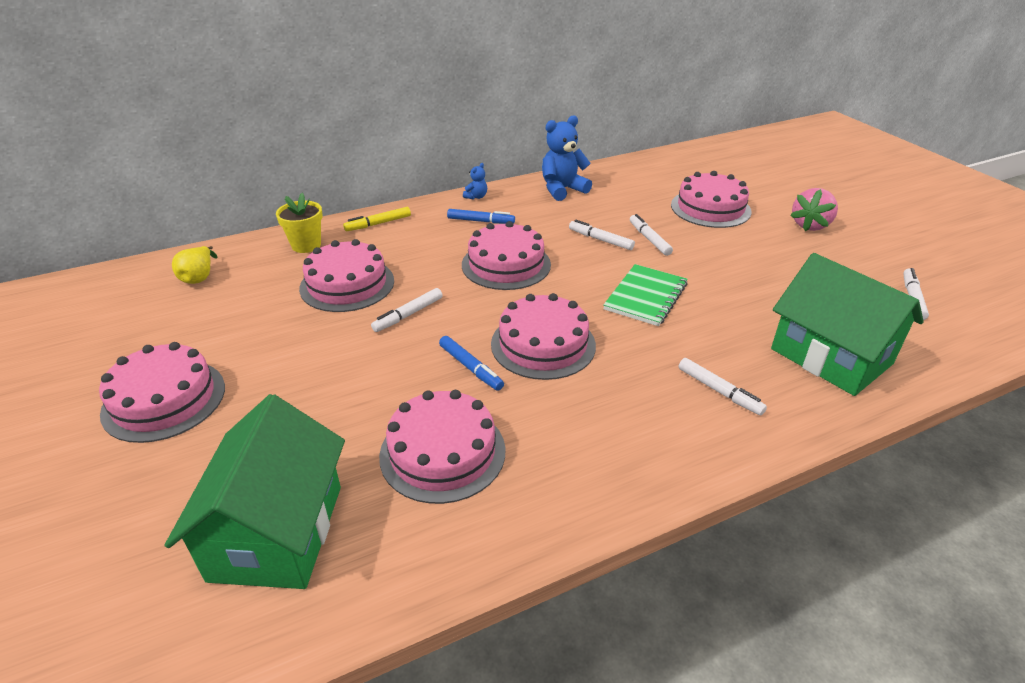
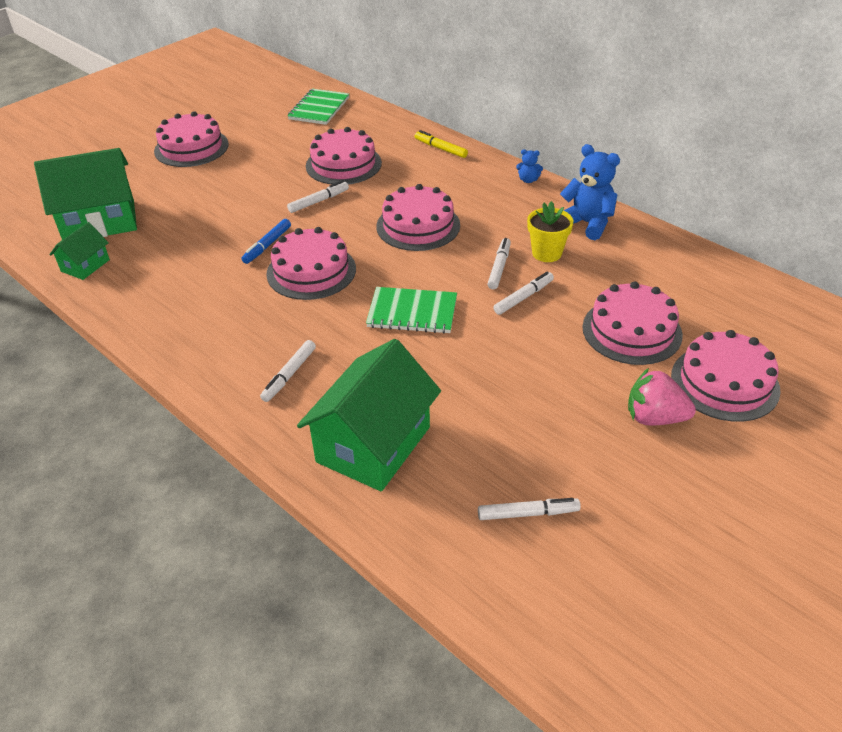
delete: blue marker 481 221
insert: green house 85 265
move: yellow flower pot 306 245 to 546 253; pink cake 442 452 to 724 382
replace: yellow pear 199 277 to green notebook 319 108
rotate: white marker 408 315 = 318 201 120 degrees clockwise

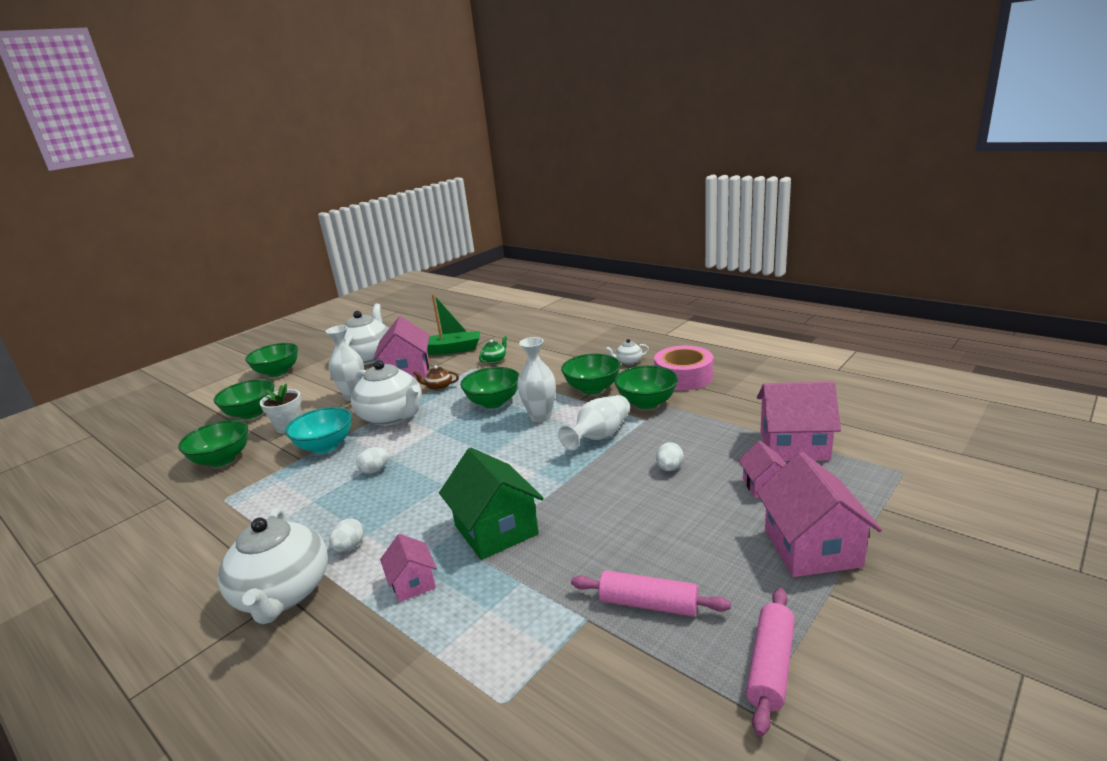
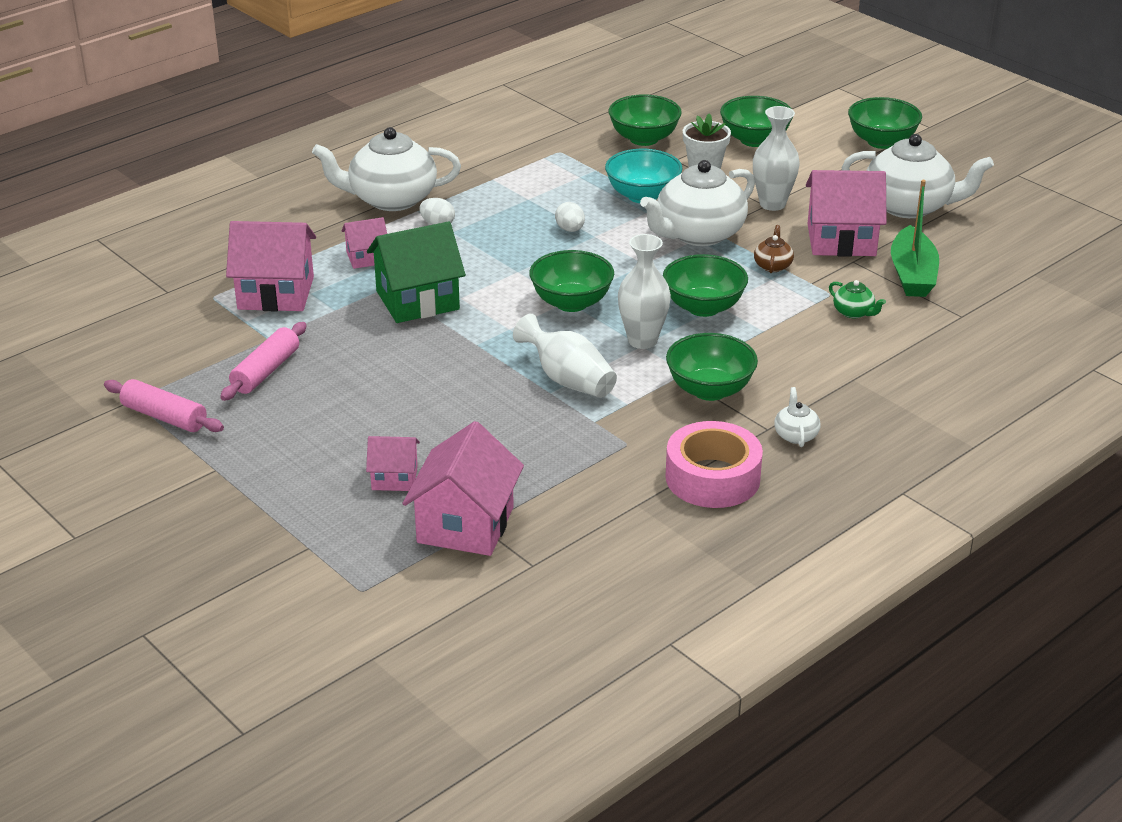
delete: white egg 669 468
move: pink house 812 548 to 276 293; green bowl 647 403 to 571 303

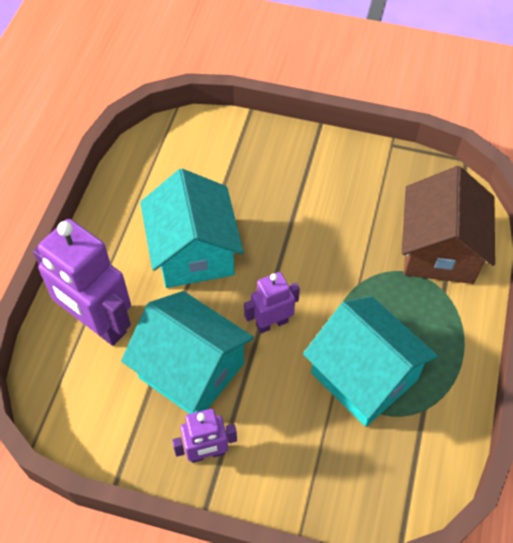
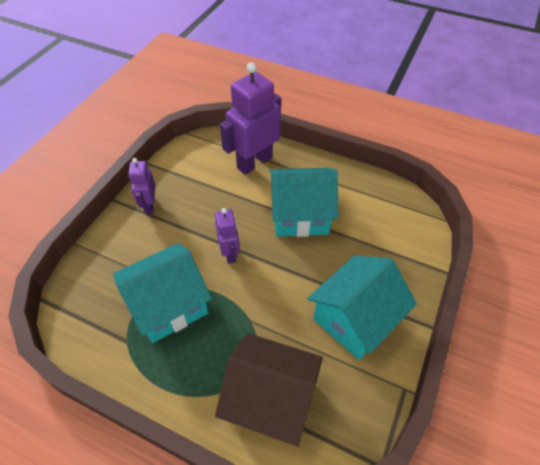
move: turquoise house 191 370 to 355 319

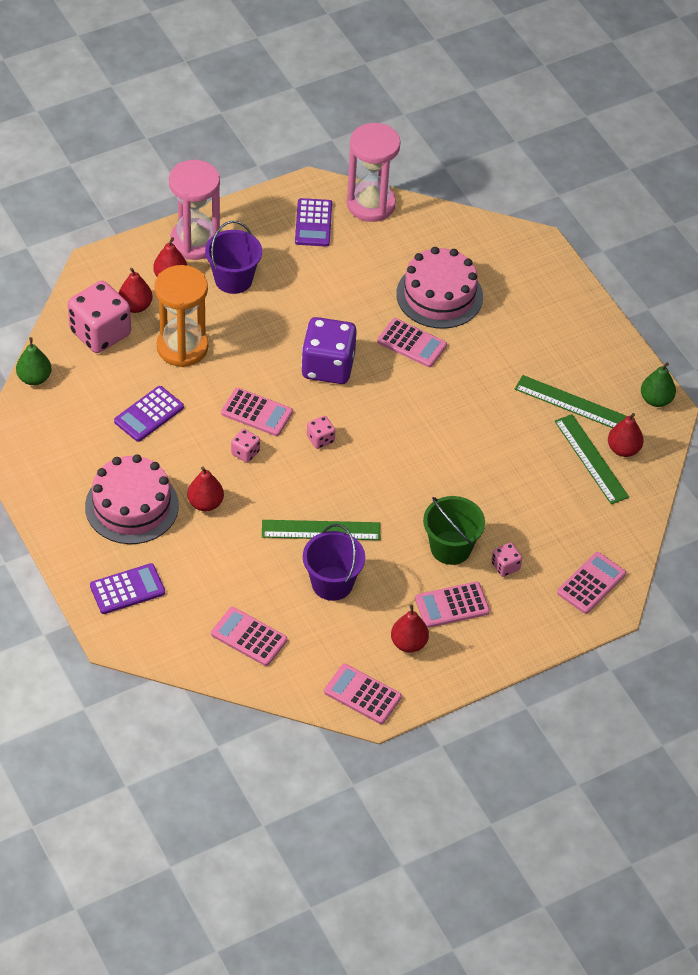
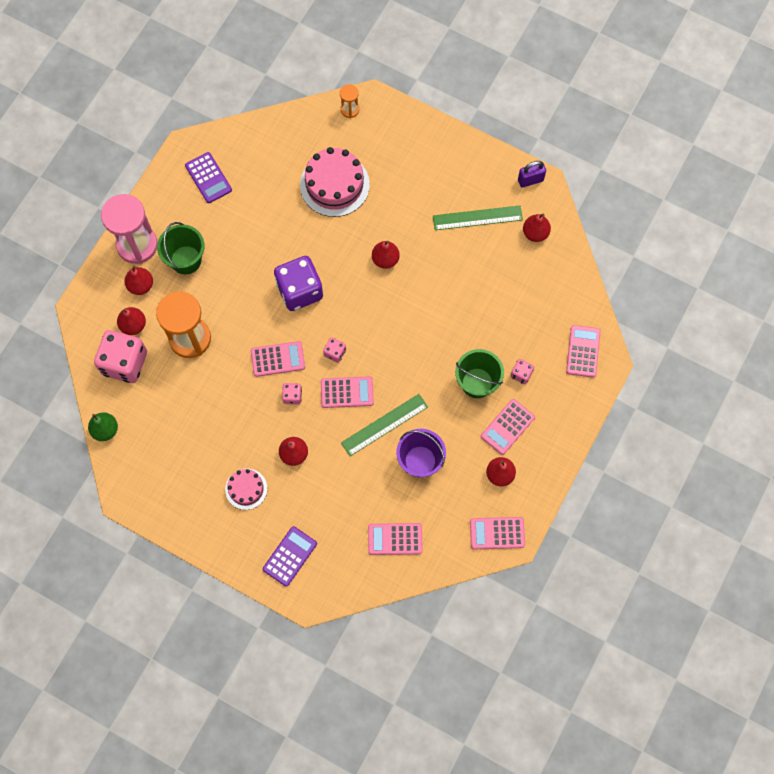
delete: purple calculator 149 414; pink hourglass 371 204; green ruler 591 459
insert: orange hourglass 350 110; red pear 385 259
move: pink calculator 411 343 to 347 392
replace: green pear 656 400 to purple padlock 530 180
recolor: purple bucket 233 279 to green bucket 186 260
resize: pink cake 132 506 = 246 489 x0.56

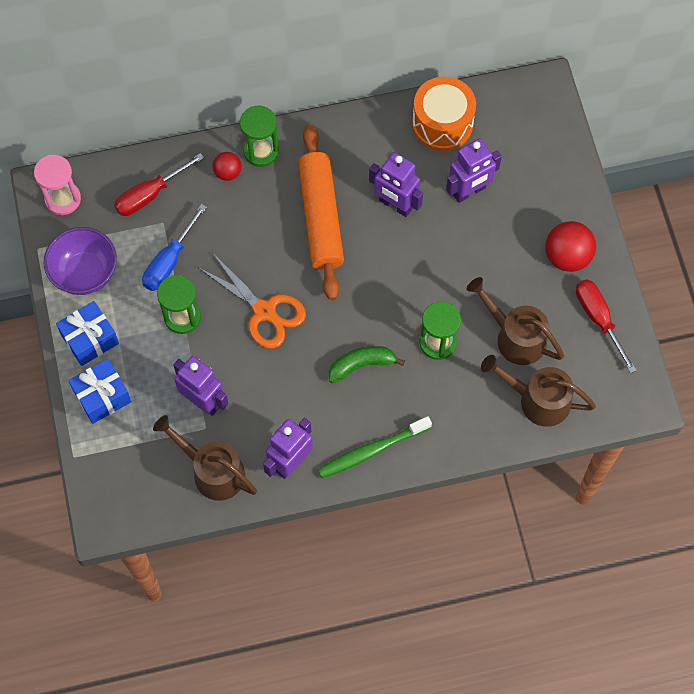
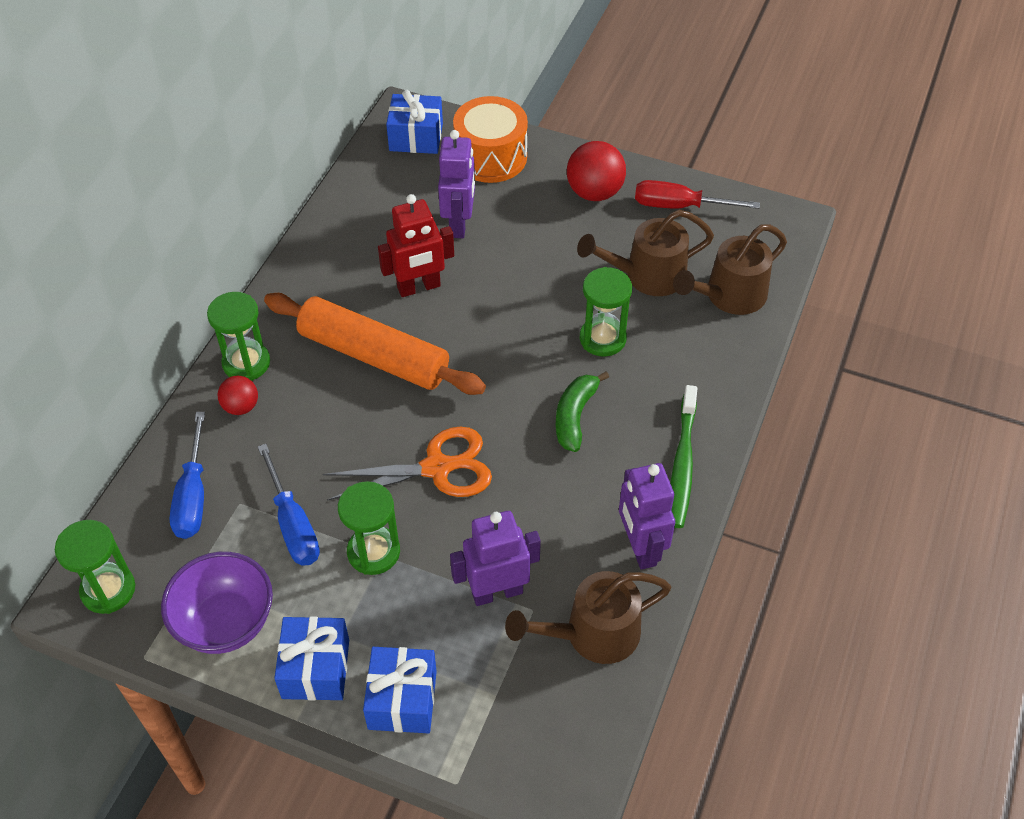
insert: blue gift 416 137
move: orange drum 442 123 to 491 157
recolor: pink hourglass 63 199 to green hourglass 108 590; red screwdriver 150 195 to blue screwdriver 193 496; purple robot 395 205 to red robot 419 287

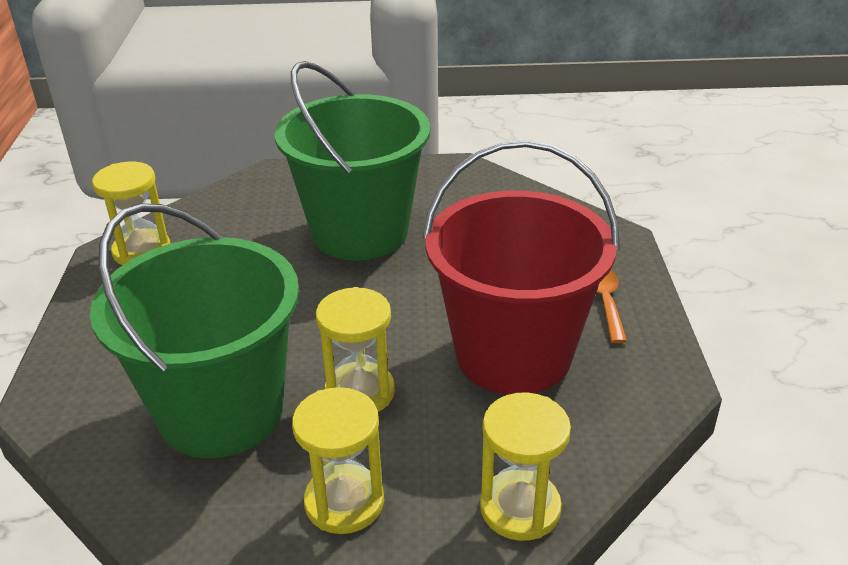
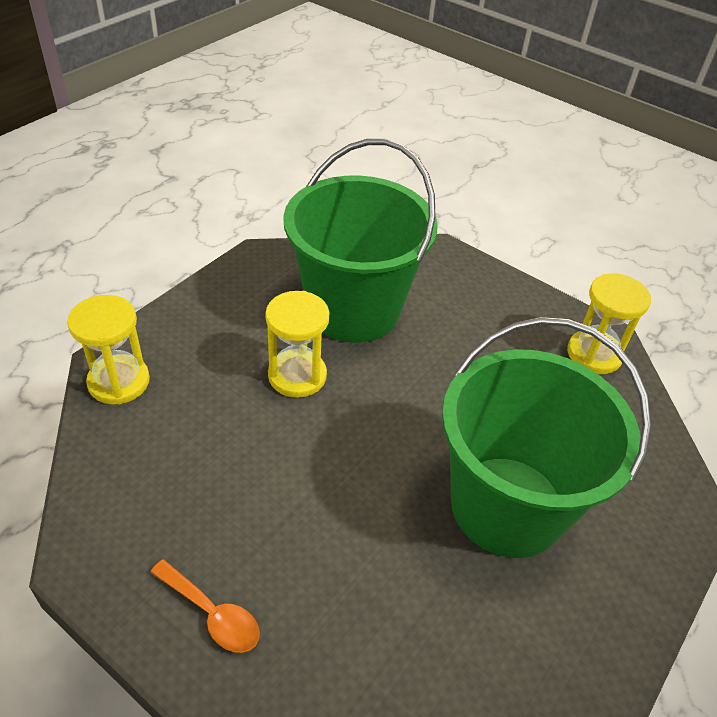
delete: yellow hourglass 344 502; red bucket 513 354

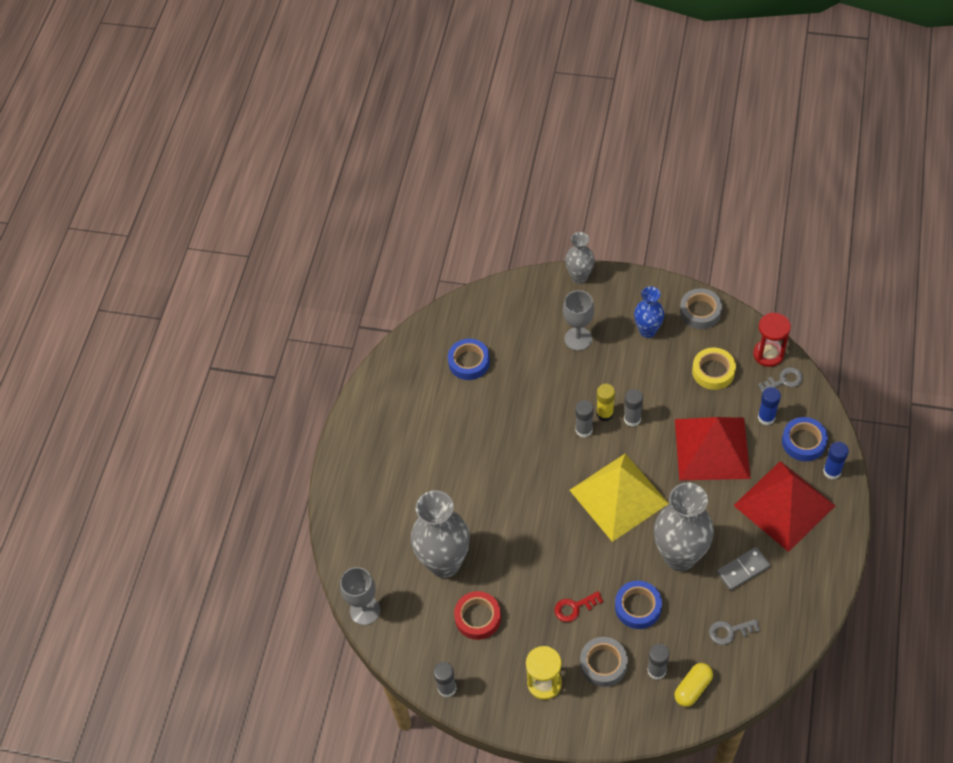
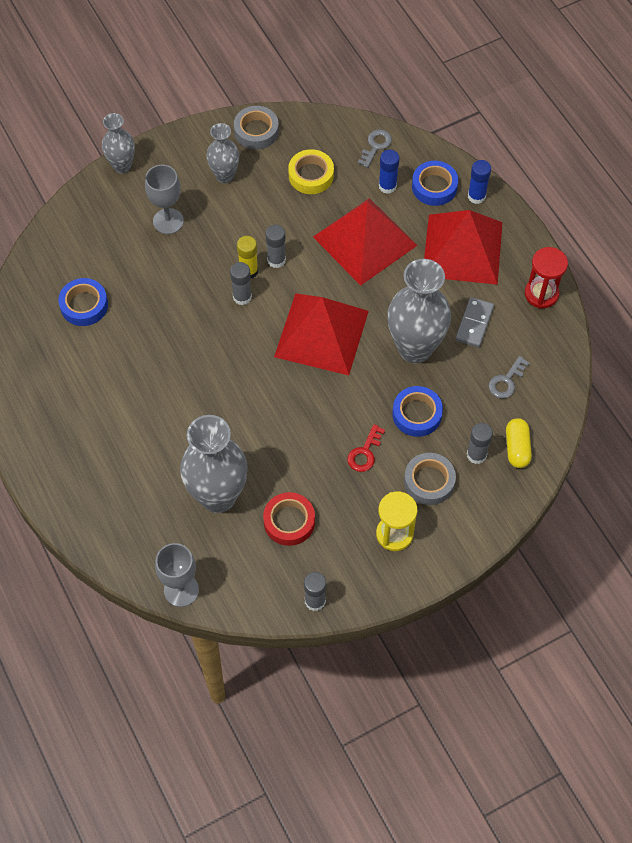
move: red hourglass 768 354 to 541 294
recolor: blue vase 647 331 to grey vase 224 176; yellow pyramid 618 497 to red pyramid 321 333

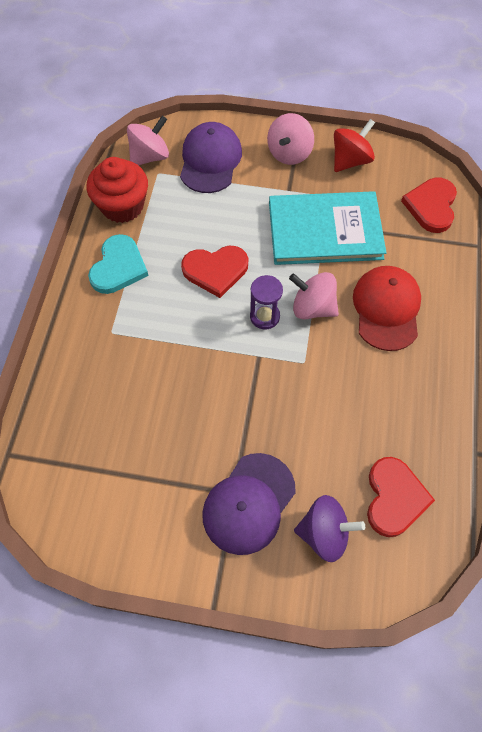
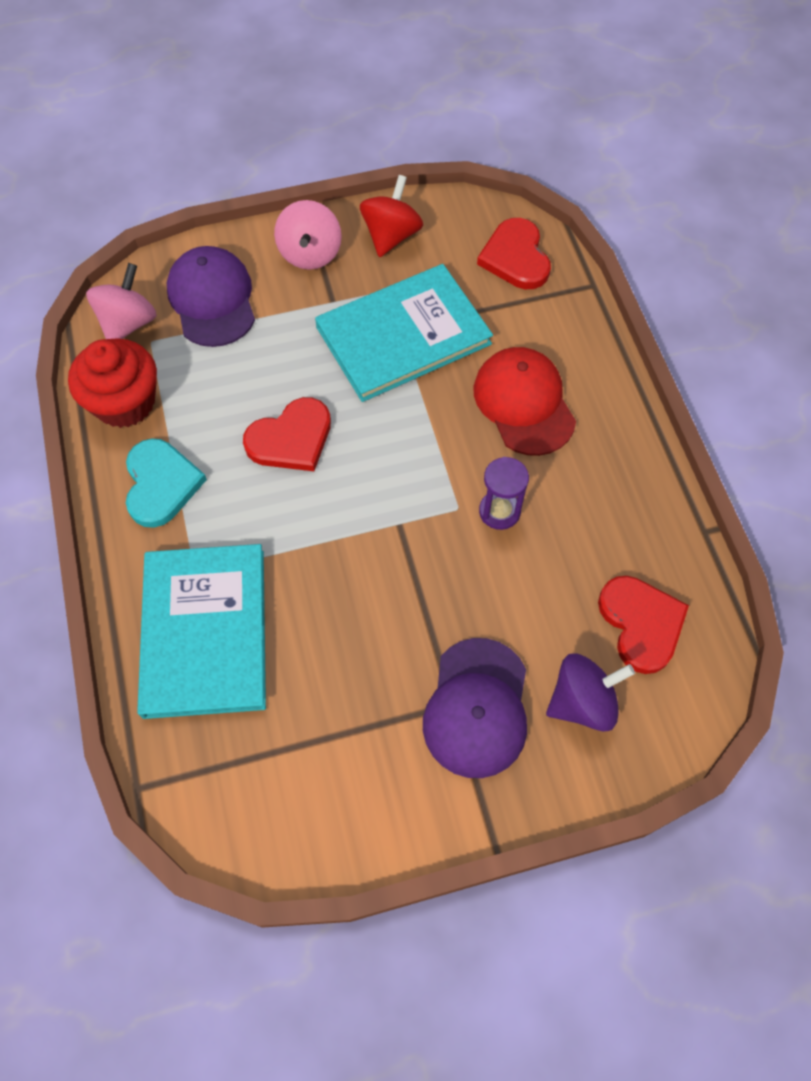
delete: pink spinning top 312 307
insert: turquoise book 205 632
move: purple hourglass 264 316 to 499 511

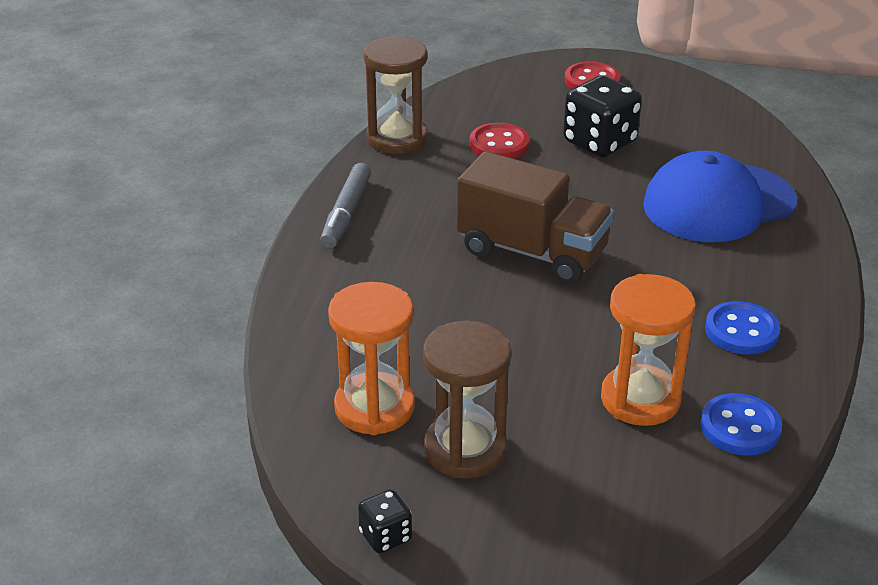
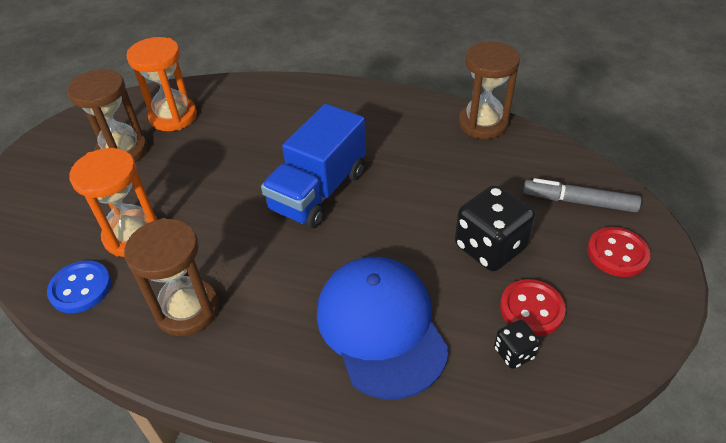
move: black dice 385 536 to 514 353; red button 499 144 to 531 309; grey marker 346 213 to 579 201
replace: blue button 741 331 to brown hourglass 187 310
recolor: brown truck 532 252 to blue truck 318 191

